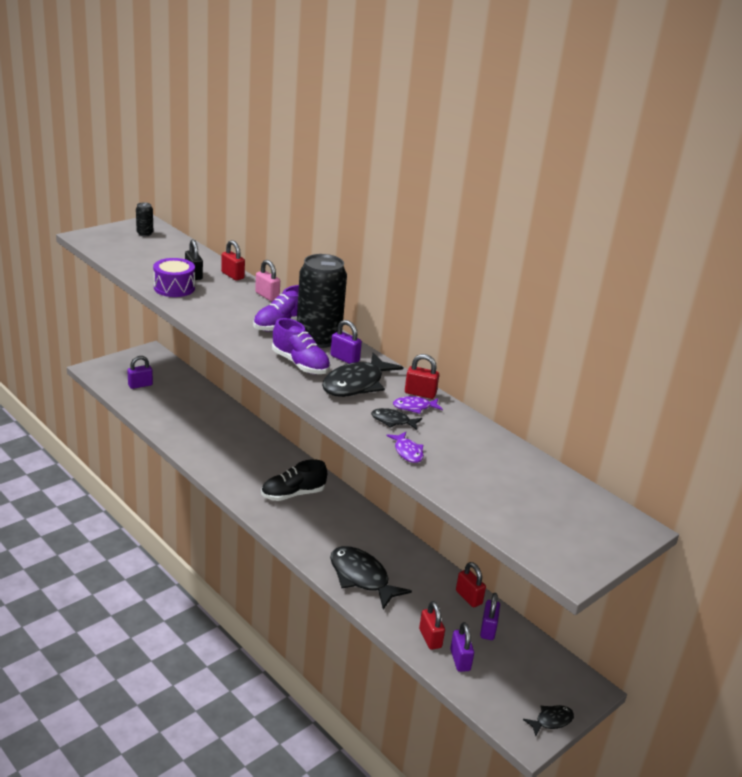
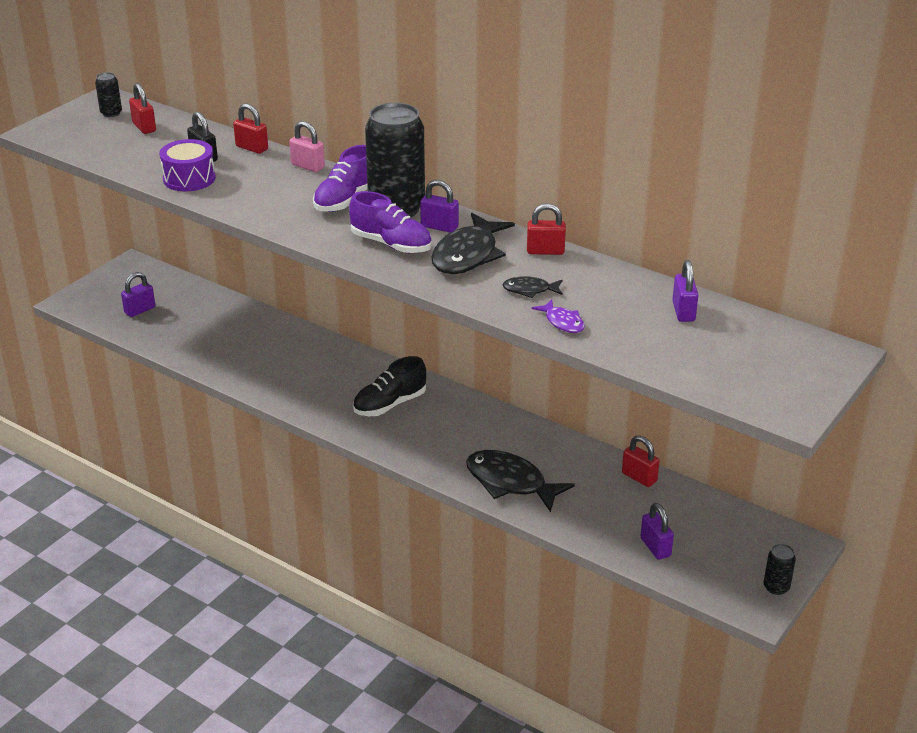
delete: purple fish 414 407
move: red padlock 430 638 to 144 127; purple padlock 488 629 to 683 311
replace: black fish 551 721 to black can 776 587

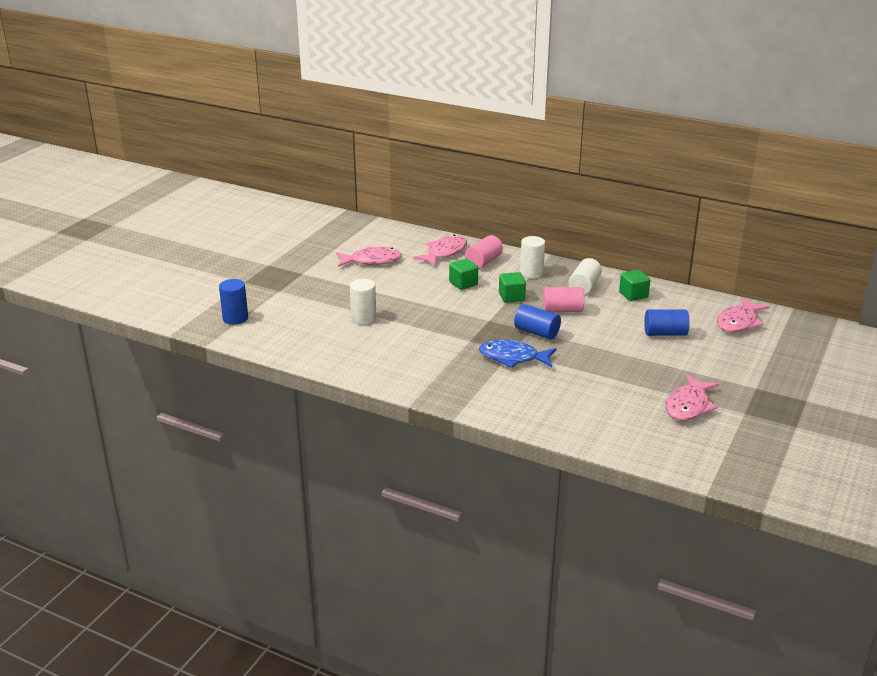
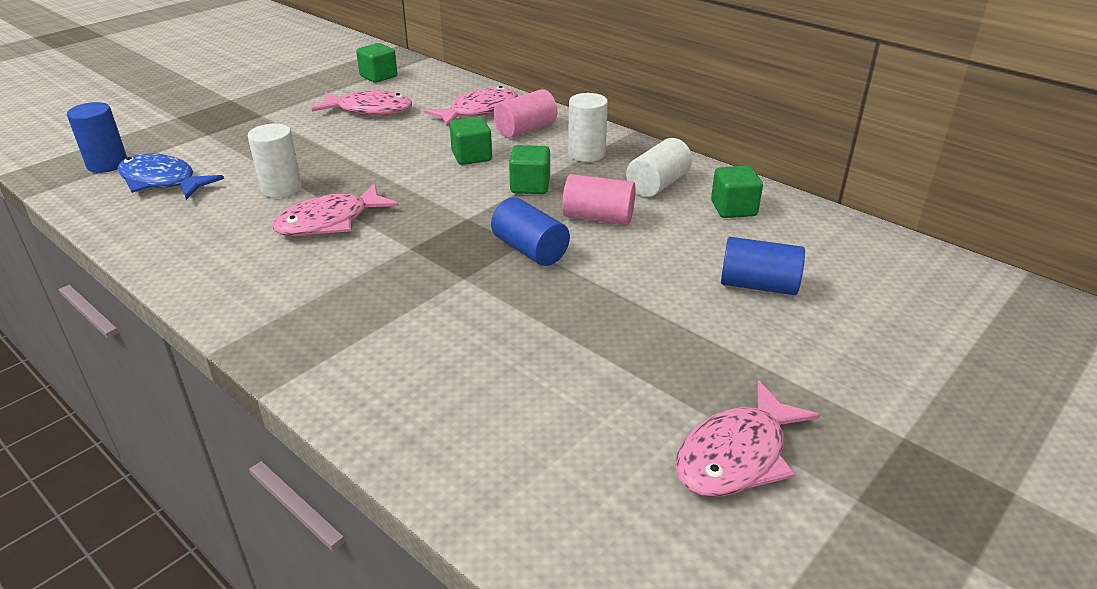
insert: green cube 378 76
move: blue fish 513 358 to 162 181; pink fish 738 322 to 330 222

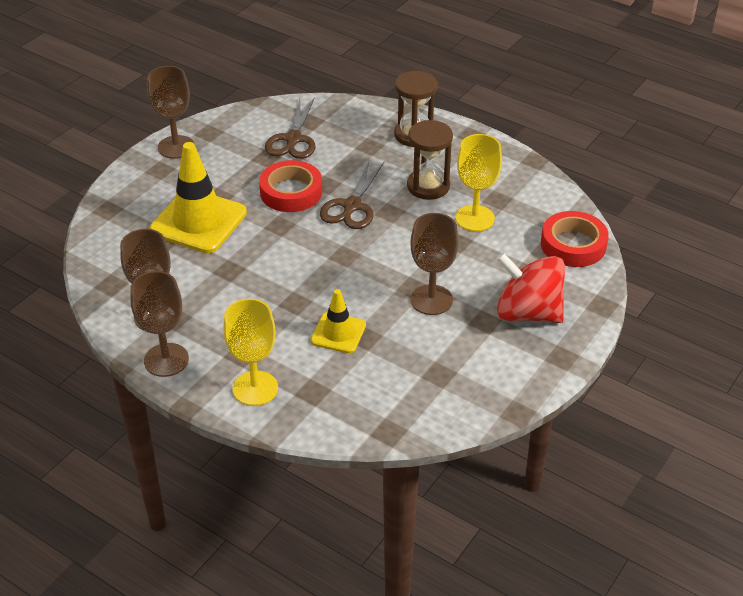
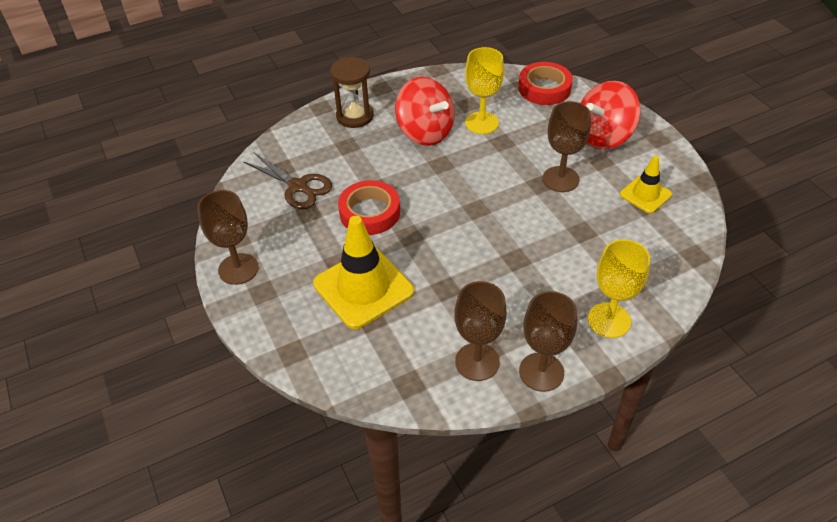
delete: brown scissors 352 206
move: yellow traffic cone 338 333 to 645 194
replace: brown hourglass 428 186 to red spinning top 425 132

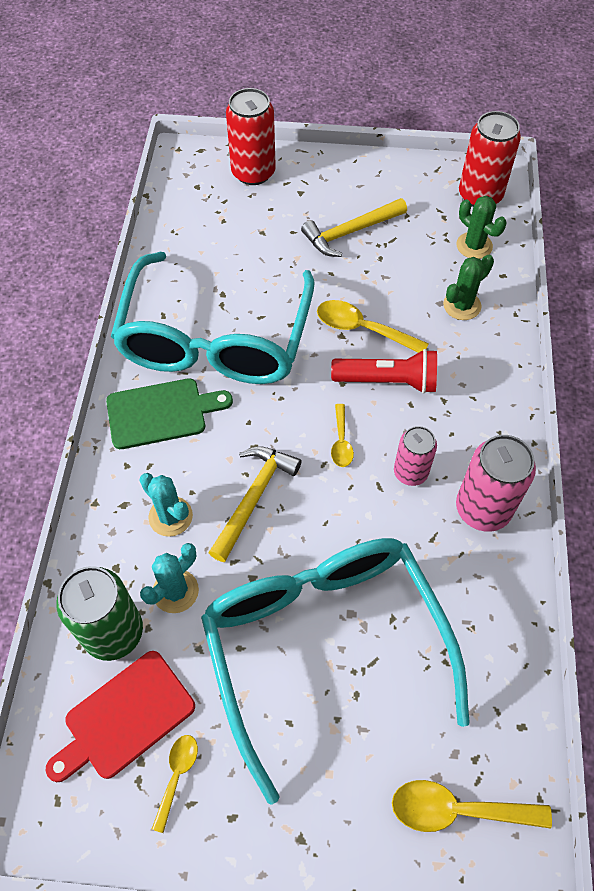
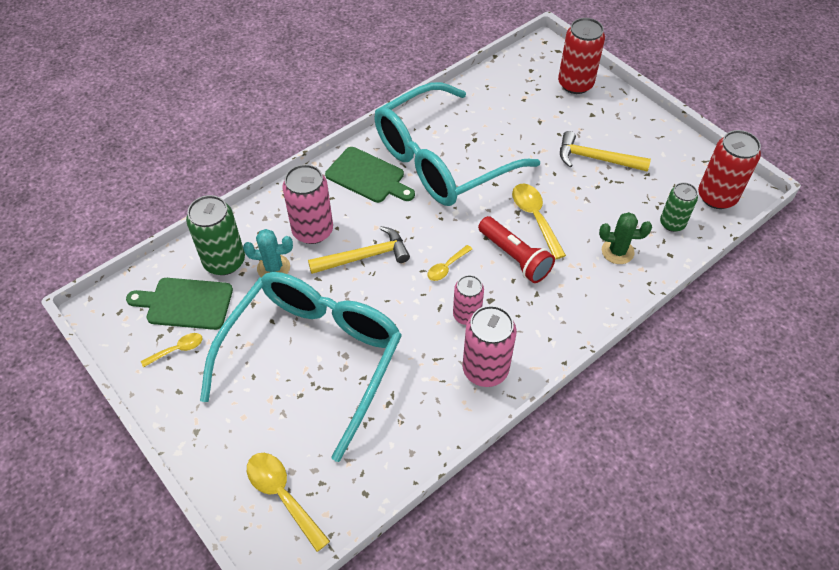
replace: turquoise cactus 170 516 to pink can 312 231; green cactus 474 246 to green can 672 223
recolor: red cutting board 125 717 to green cutting board 186 303

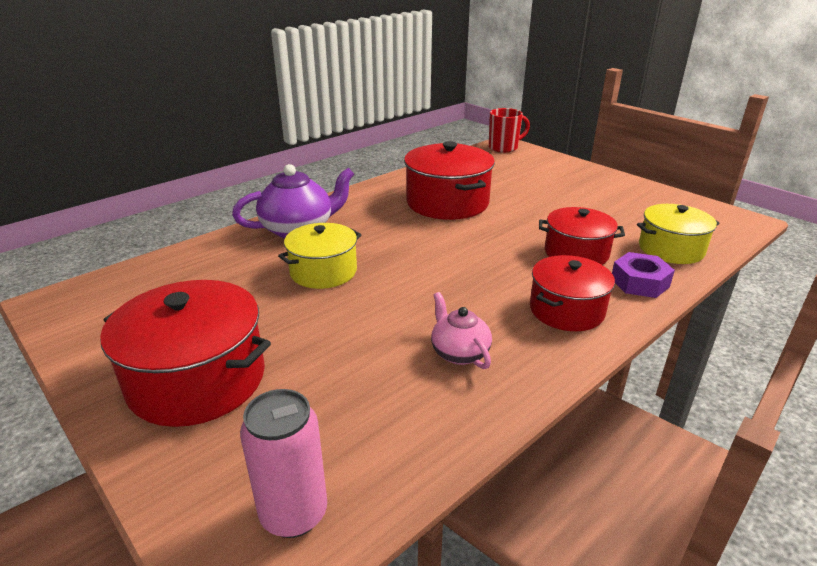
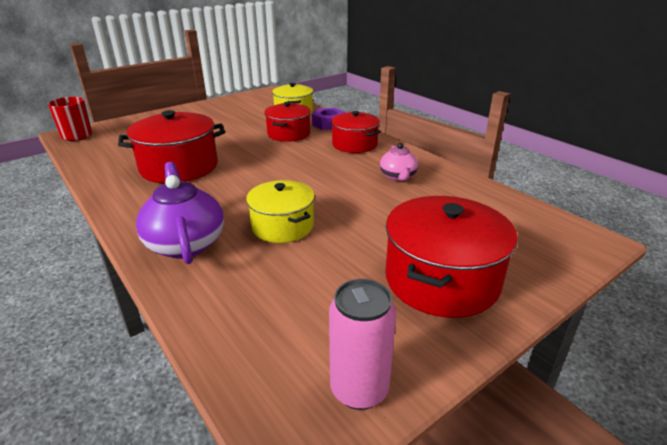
move: pink can 294 513 to 359 389
rotate: pink teapot 459 353 = 398 177 75 degrees counterclockwise

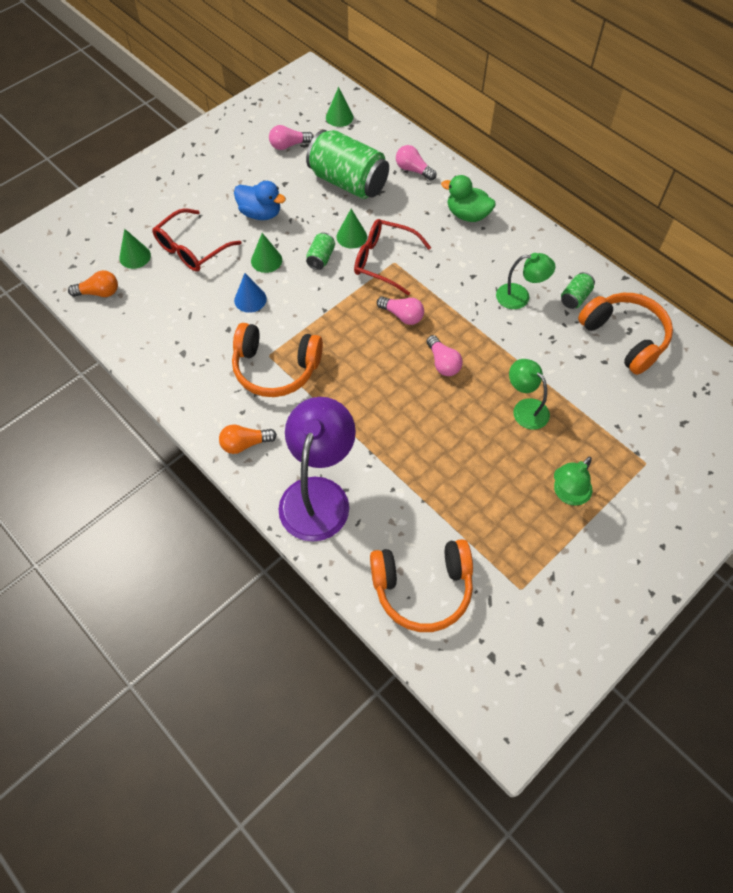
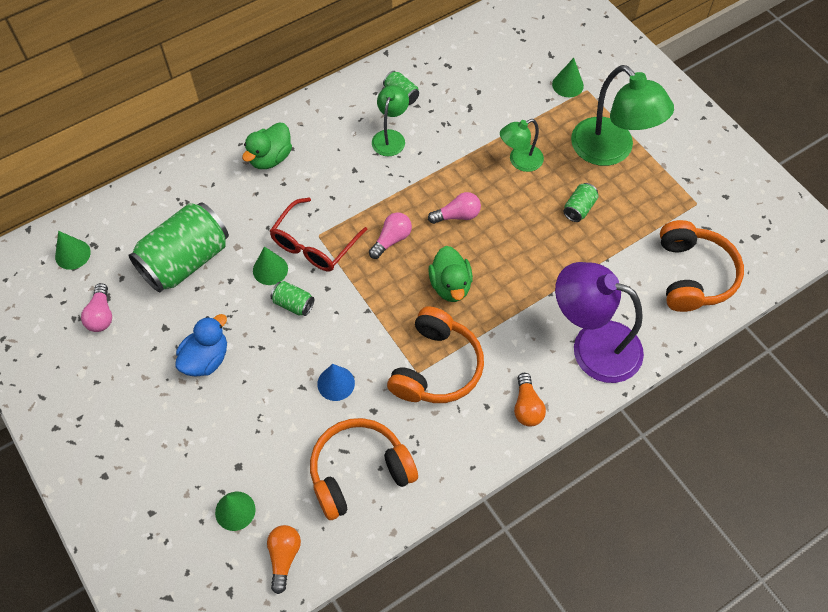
delete: red glasses 191 249; pink light bulb 413 170
insert: green duck 450 285; green can 579 208
move: orange headphones 624 337 to 359 472; green cone 266 260 to 567 85
resize: green lamp 567 494 = 611 151 x1.83

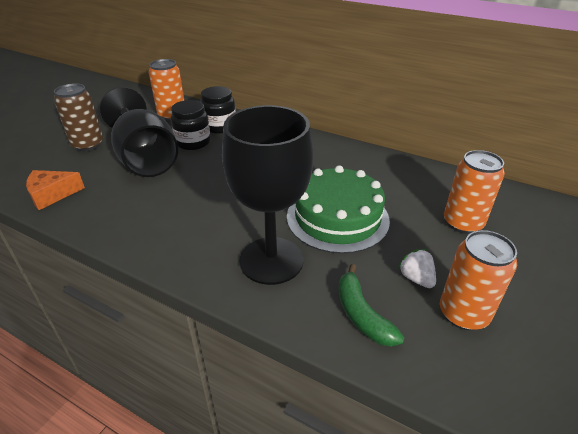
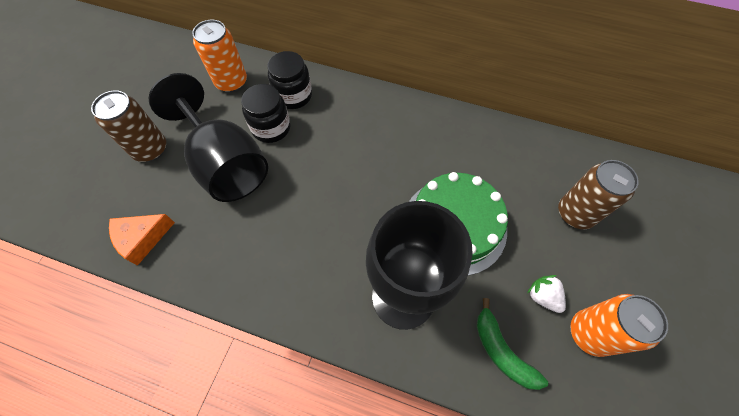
recolor: orange can 463 223 to brown can 575 213

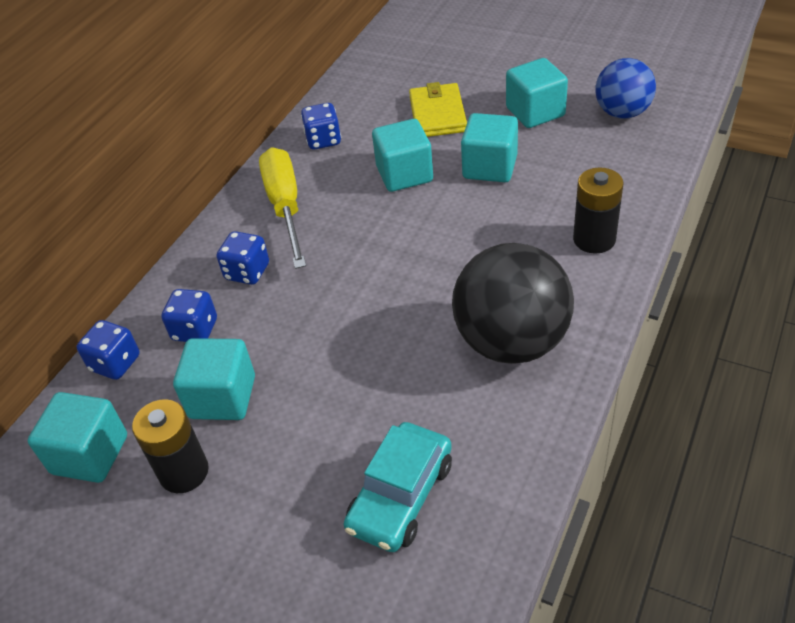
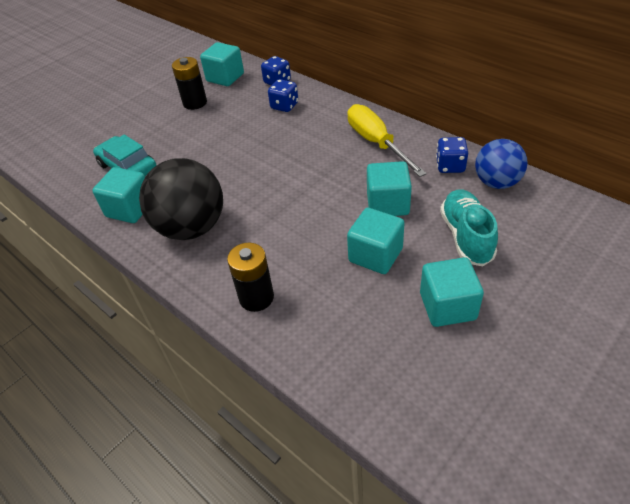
delete: blue dice 247 272
move: turquoise cube 222 397 to 130 209; blue ball 622 113 to 496 182
replace: yellow wallet 438 114 to turquoise shoe 466 236
rotate: yellow screwdriver 285 207 = 376 143 120 degrees counterclockwise

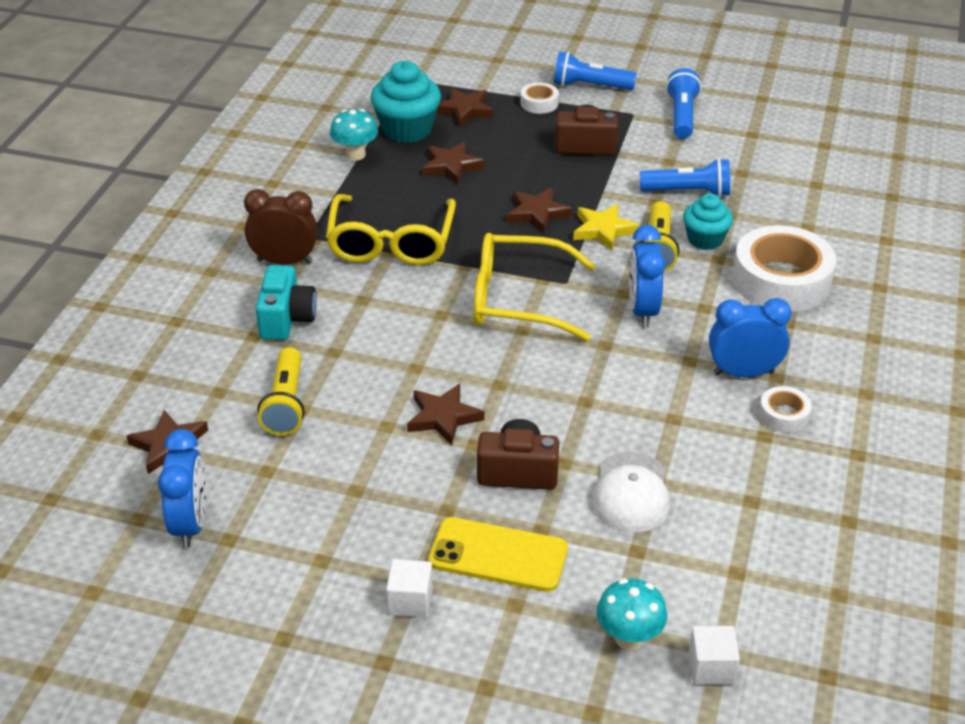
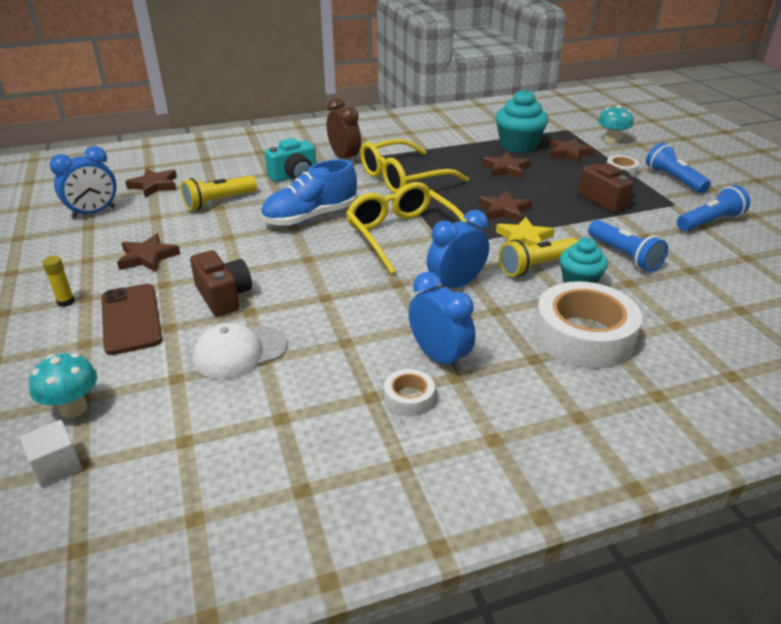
insert: blue shoe 310 217
move: brown star 443 417 to 147 257; turquoise mushroom 355 154 to 611 141
replace: white cube 410 601 to yellow glue stick 66 302
recolor: yellow phone 498 555 to brown phone 131 319

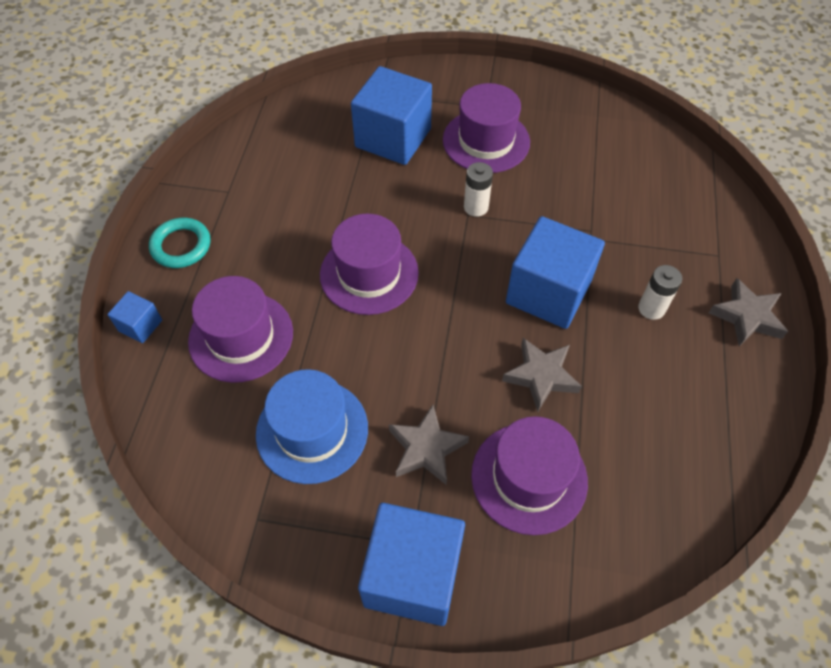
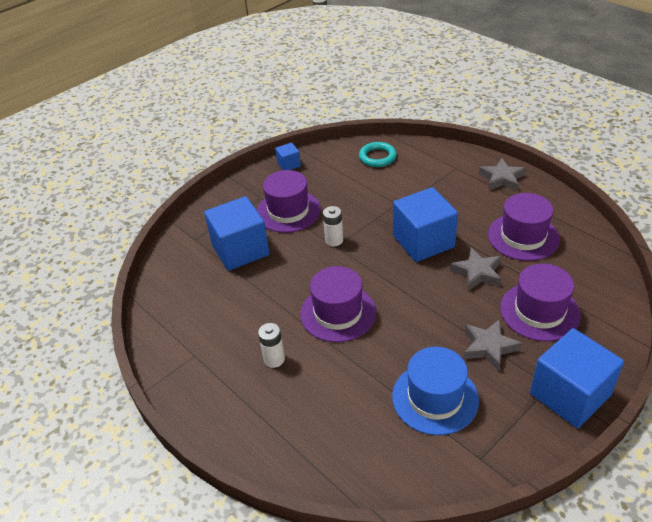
move: white battery 651 308 to 274 359; blue cube 140 325 to 288 164; turquoise ring 181 246 to 377 157; purple hat 241 336 to 523 237

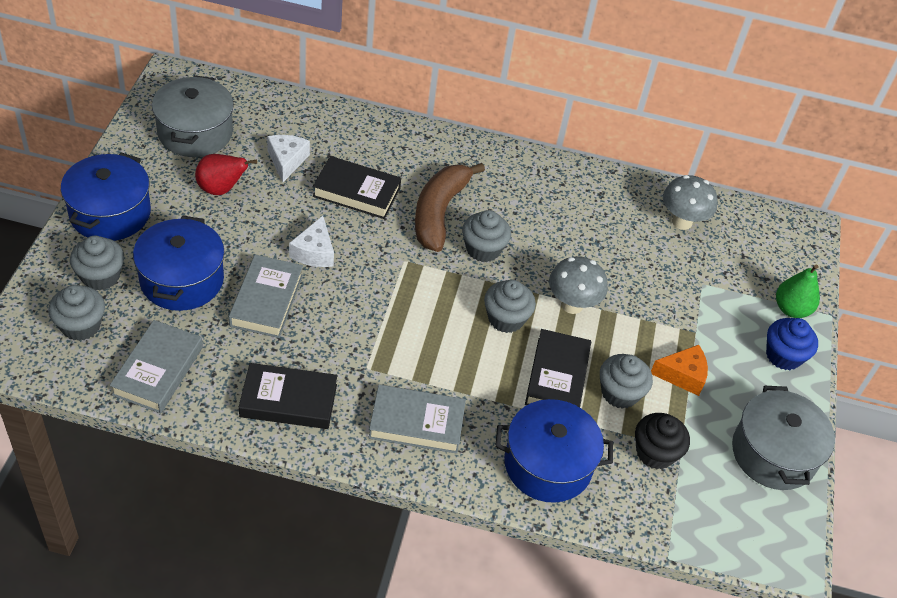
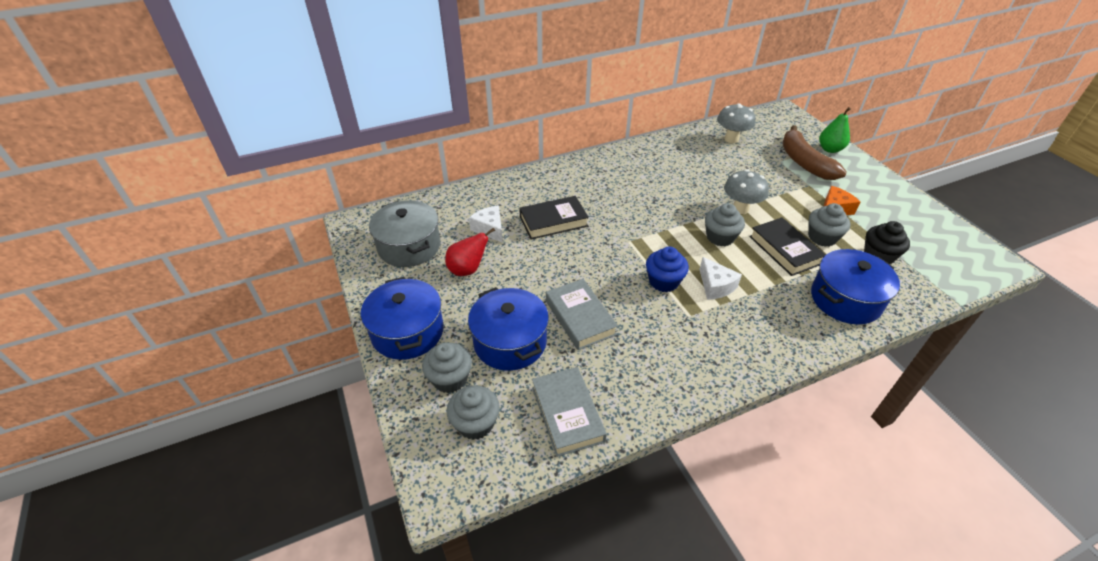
delete: black book 288 401; grey book 416 423; grey cupcake 483 249; grey pot 773 453
move: blue cupcake 783 356 to 663 281; white cheese 314 252 to 715 286; brown banana 439 212 to 804 162

